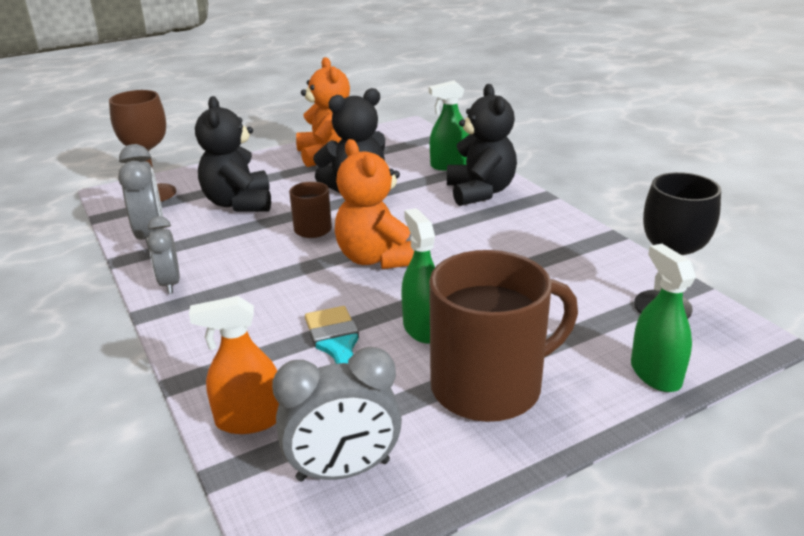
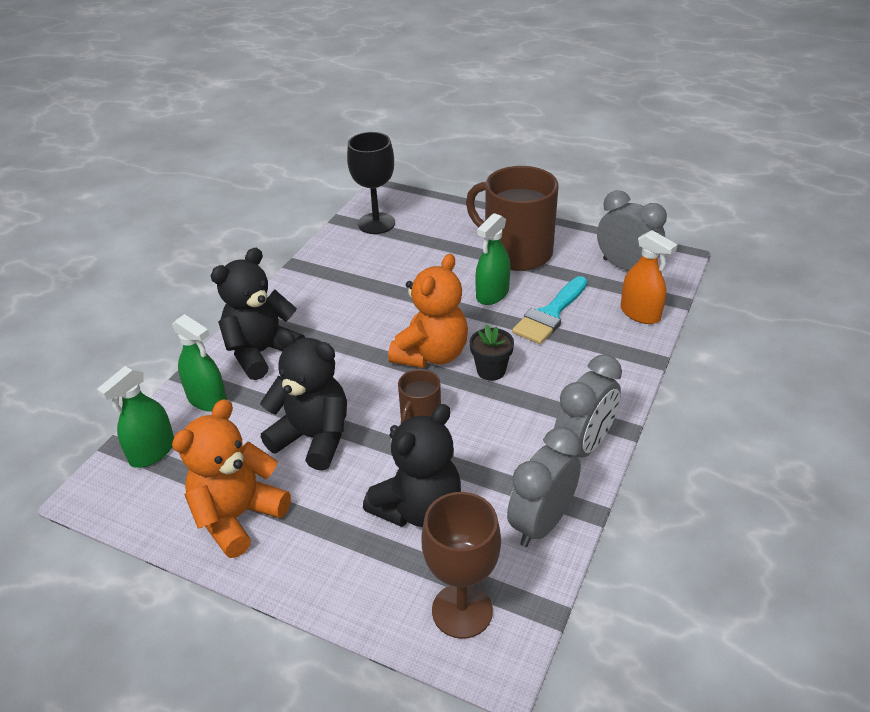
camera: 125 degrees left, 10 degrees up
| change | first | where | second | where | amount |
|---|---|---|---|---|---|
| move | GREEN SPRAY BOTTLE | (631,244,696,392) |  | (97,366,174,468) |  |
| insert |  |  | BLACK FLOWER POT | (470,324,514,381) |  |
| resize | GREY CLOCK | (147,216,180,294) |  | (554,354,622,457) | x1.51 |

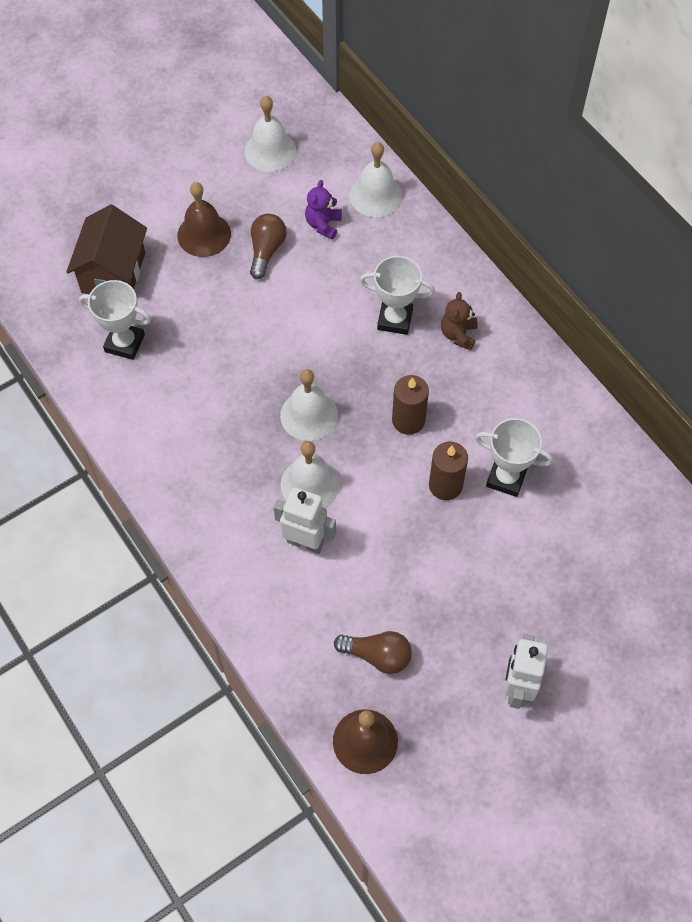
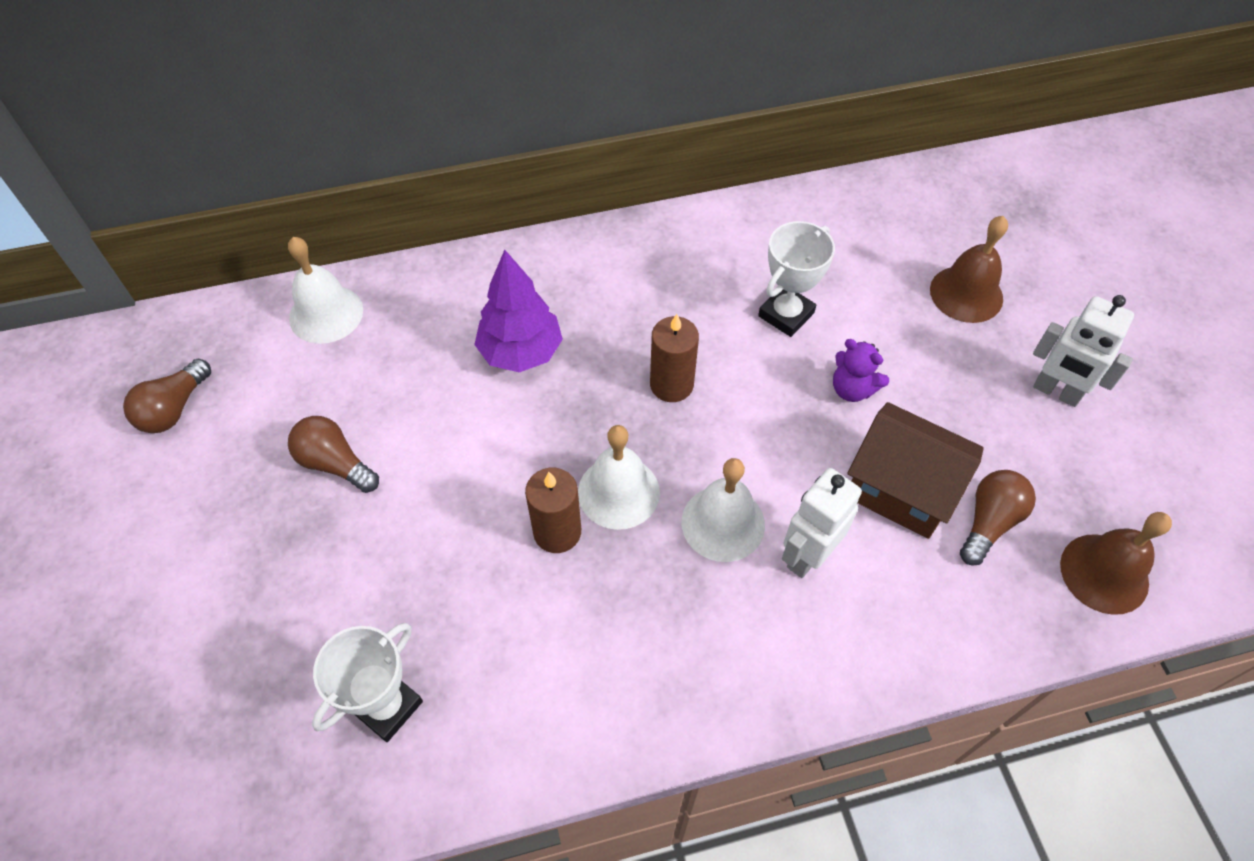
camera: 70 degrees left, 5 degrees down
| change | first | where | second | where | amount |
|---|---|---|---|---|---|
| replace | WHITE BELL | (244,96,296,172) | BROWN LIGHT BULB | (123,359,211,433) |  |
| replace | WHITE TROPHY | (360,256,435,335) | PURPLE TREE | (474,250,563,372) |  |
| move | BROWN CANDLE | (429,441,468,500) |  | (525,468,581,553) |  |
| move | PURPLE TEDDY BEAR | (305,180,342,240) |  | (833,339,889,402) |  |
| move | BROWN HOUSE | (66,205,147,294) |  | (847,402,984,539) |  |
| move | BROWN BELL | (177,182,231,257) |  | (930,216,1008,323) |  |
| delete | BROWN TEDDY BEAR | (441,292,478,350) |  |  |  |

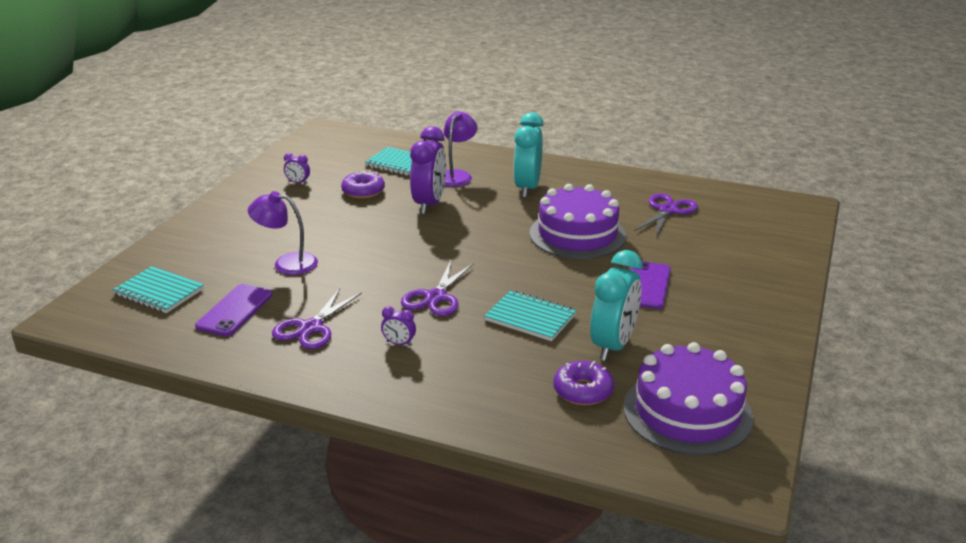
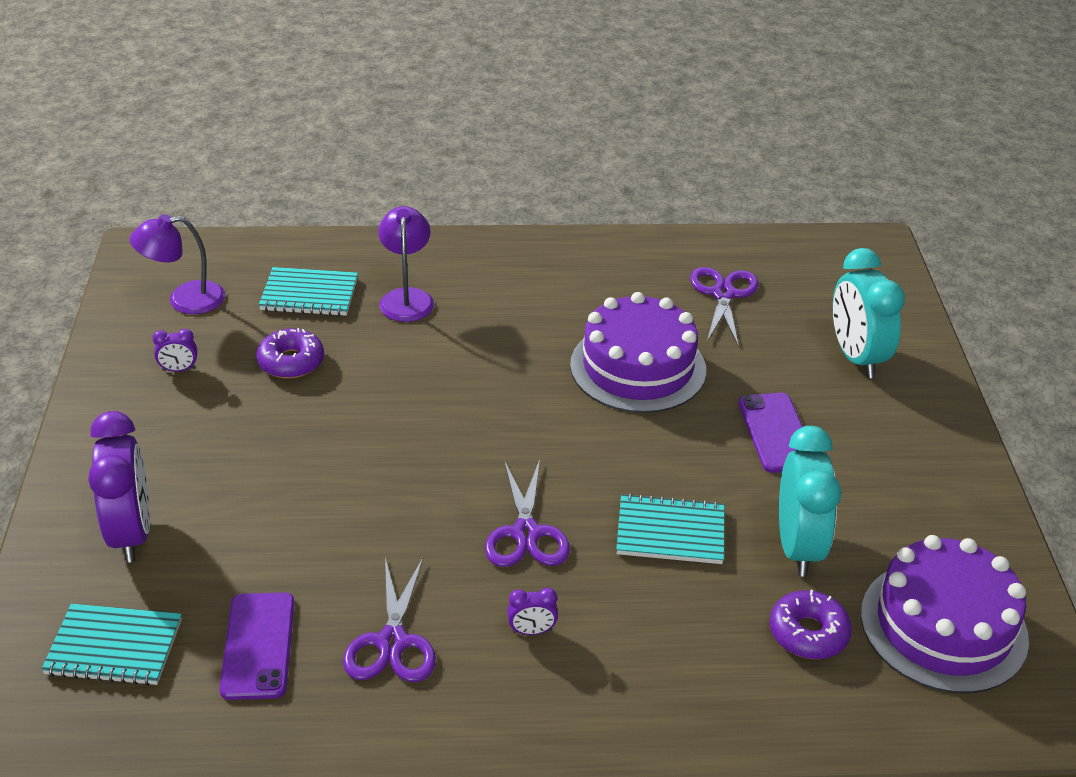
camera: 25 degrees left, 10 degrees up
| change | first | where | second | where | amount |
|---|---|---|---|---|---|
| move | PURPLE CLOCK | (410,126,446,214) |  | (88,411,150,563) |  |
| move | PURPLE LAMP | (248,191,318,275) |  | (130,214,225,314) |  |
| move | TURQUOISE CLOCK | (513,112,544,198) |  | (833,248,905,378) |  |

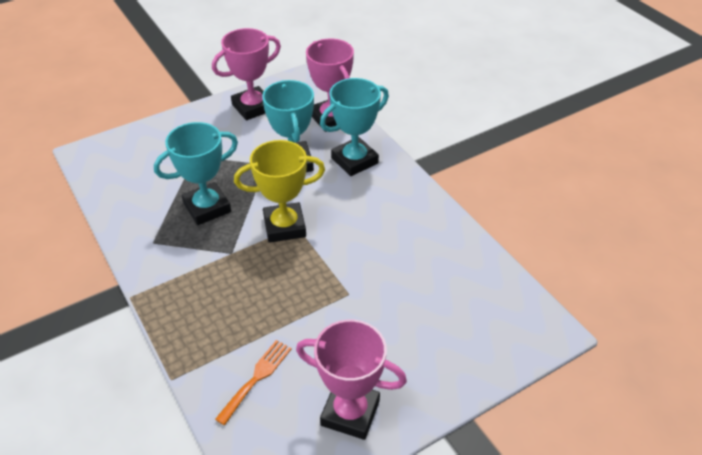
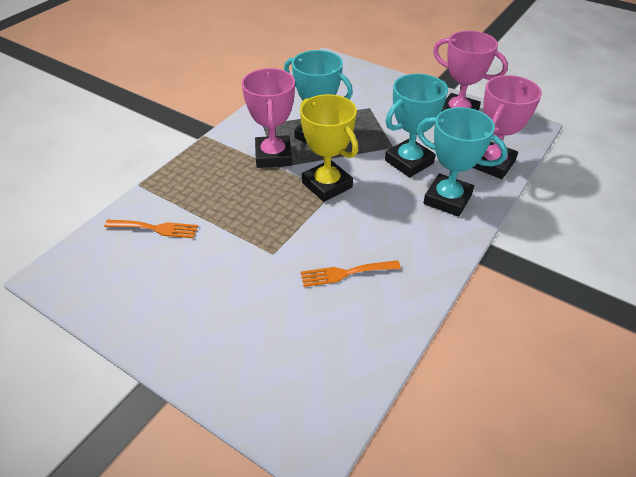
camera: 65 degrees right, 0 degrees up
| change | first | where | second | where | amount |
|---|---|---|---|---|---|
| move | PINK TROPHY | (296,320,407,440) |  | (242,68,295,168) |  |
| insert |  |  | ORANGE FORK | (301,260,401,287) |  |

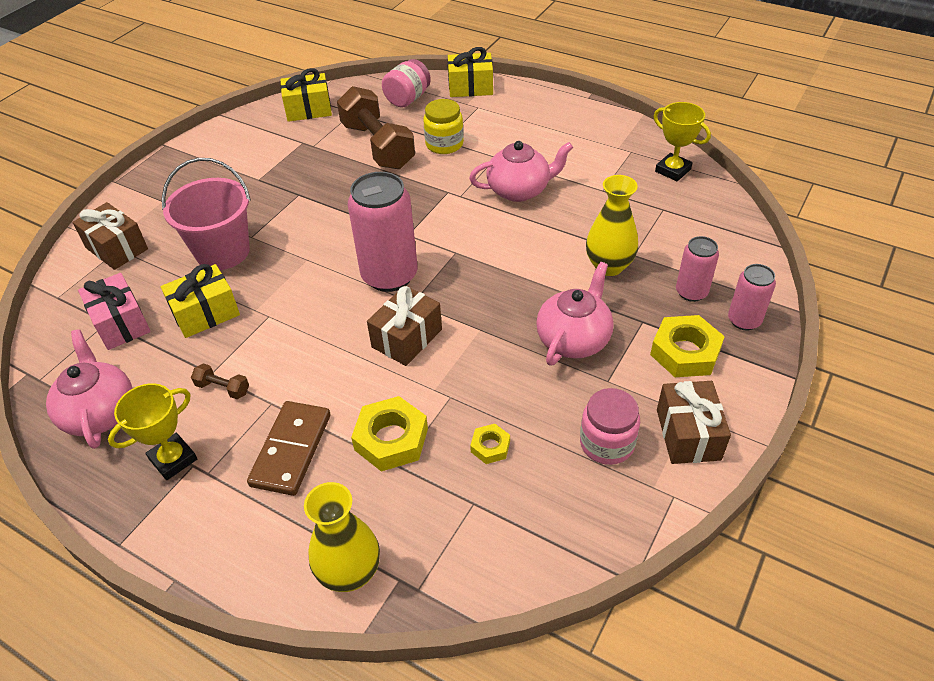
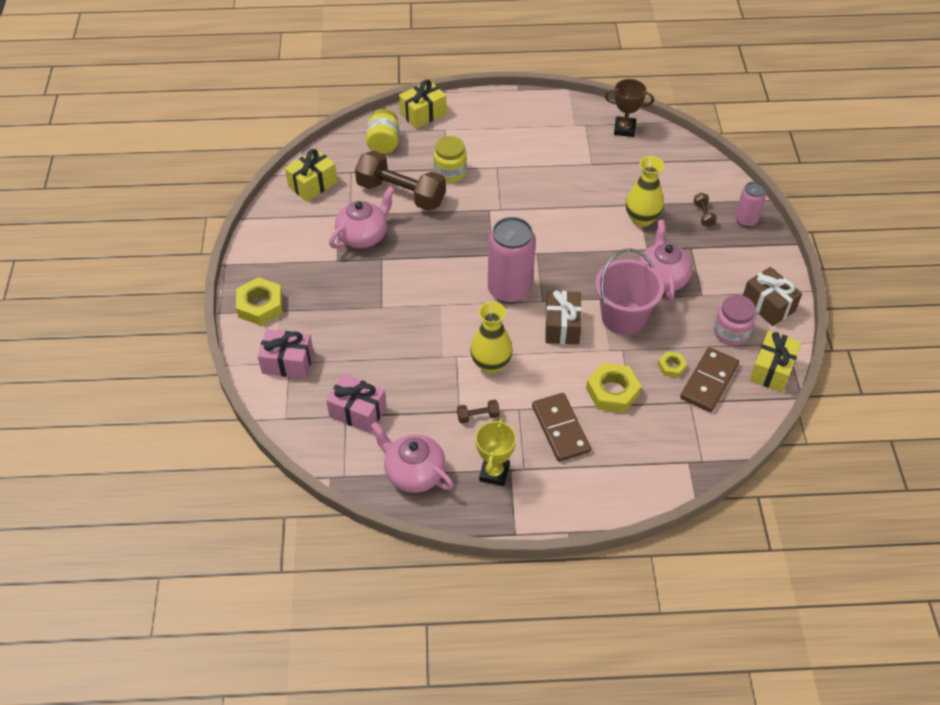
camera: 35 degrees left, 5 degrees up
| change | first | where | second | where | amount |
|---|---|---|---|---|---|
| move | YELLOW NUT | (650,315,725,377) |  | (236,277,283,326) |  |
| recolor | BROWN GIFT | (73,202,148,270) | PINK GIFT | (258,329,314,379) |  |
| move | PINK TEAPOT | (469,141,573,202) |  | (329,187,395,248) |  |
| recolor | PINK JAR | (382,59,431,107) | YELLOW JAR | (366,109,399,154) |  |
| move | YELLOW VASE | (304,482,380,592) |  | (470,302,513,373) |  |
| move | PINK BUCKET | (162,158,251,270) |  | (595,248,664,335) |  |
| recolor | YELLOW TROPHY | (654,102,711,181) | BROWN TROPHY | (605,79,654,137) |  |
| insert |  |  | BROWN DOMINO | (680,347,739,412) |  |
| replace | PINK CAN | (676,236,719,302) | BROWN DUMBBELL | (693,193,717,227) |  |
| move | YELLOW GIFT | (161,264,240,338) |  | (749,330,802,392) |  |

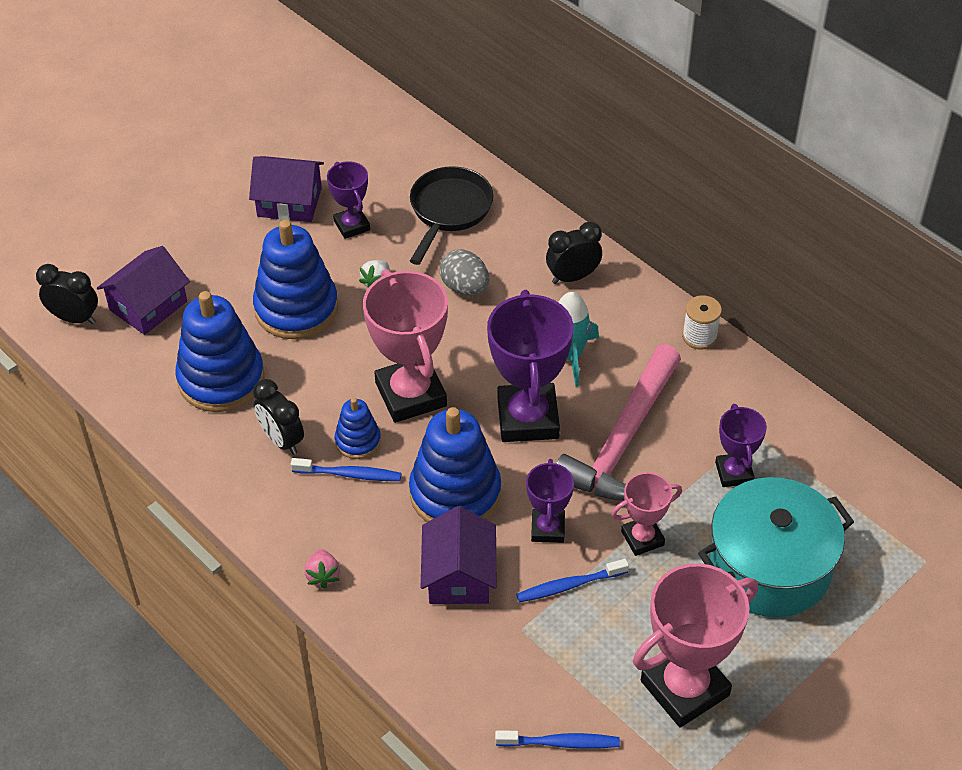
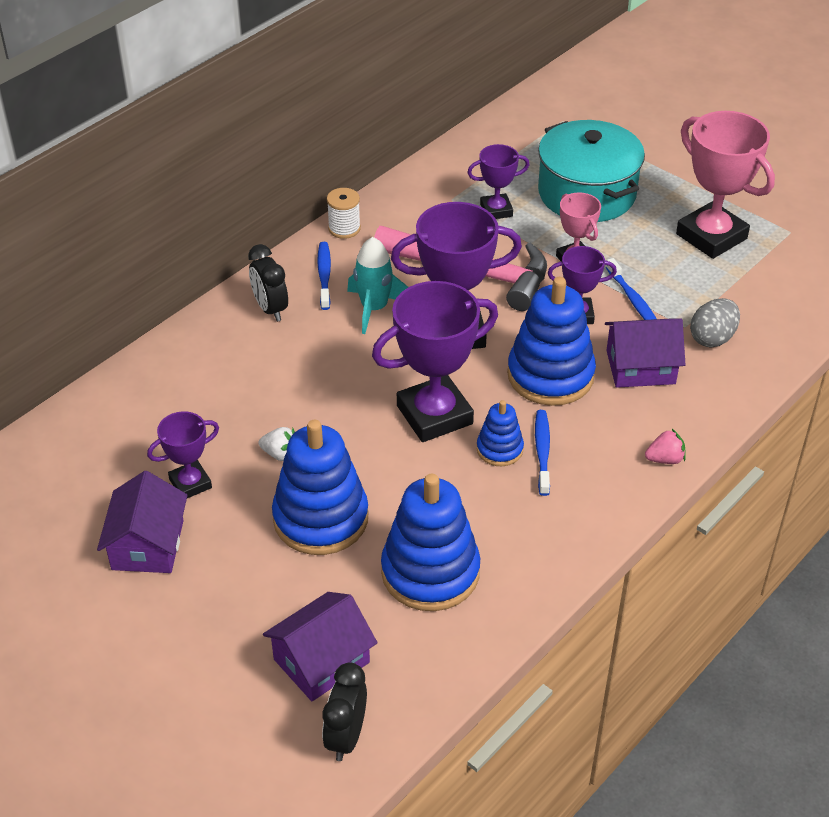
camera: 95 degrees left, 5 degrees down
| change | first | where | second | where | amount |
|---|---|---|---|---|---|
| rotate | PURPLE HOUSE | (97,246,190,335) |  | (263,592,378,701) | 75 degrees counterclockwise |
| move | BLUE TOOTHBRUSH | (495,730,620,749) |  | (317,242,331,310) |  |
| recolor | PINK TROPHY | (363,269,448,423) | PURPLE TROPHY | (372,281,498,442) |  |
| move | GREY EGG | (439,249,489,295) |  | (690,298,740,348) |  |
| delete | BLACK CLOCK | (253,379,304,455) |  |  |  |
| delete | BLACK PAN | (410,166,494,265) |  |  |  |

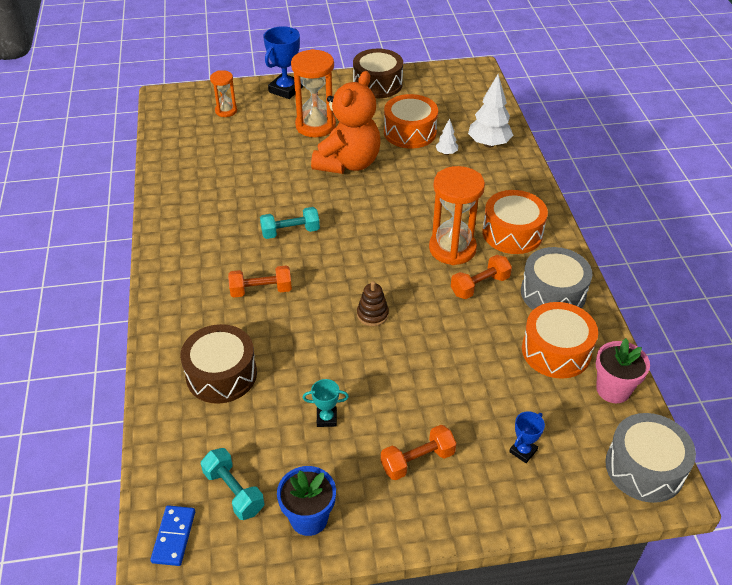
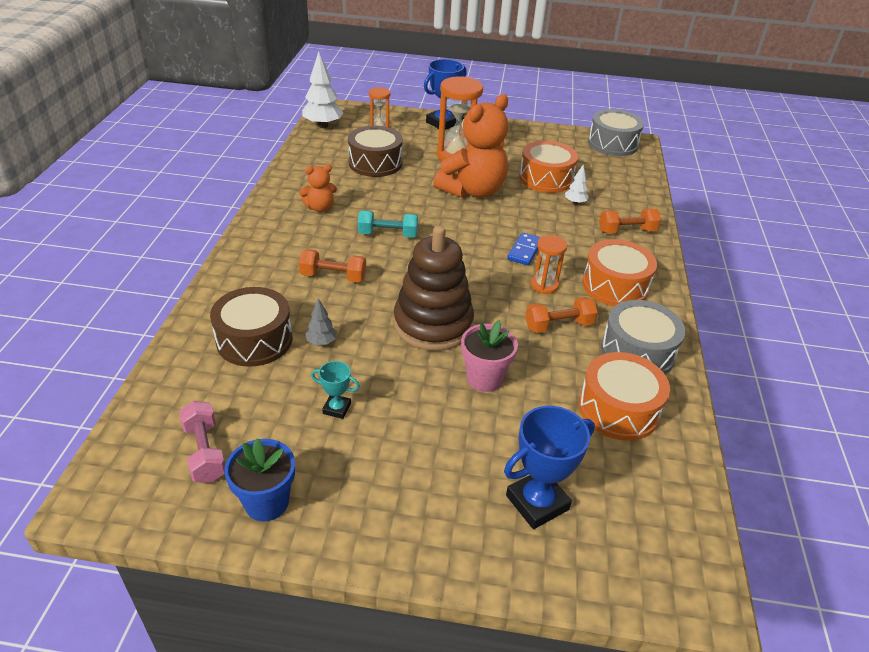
camera: 15 degrees right, 5 degrees down
| change | first | where | second | where | amount |
|---|---|---|---|---|---|
| recolor | TURQUOISE DUMBBELL | (201,448,264,520) | PINK DUMBBELL | (179,401,225,483) |  |
| insert |  |  | ORANGE TEDDY BEAR | (299,164,337,212) |  |
| move | WHITE TREE | (468,74,513,148) |  | (302,51,344,128) |  |
| insert |  |  | GREY TREE | (305,298,337,345) |  |
| move | BROWN DRUM | (353,49,403,98) |  | (348,126,403,177) |  |
| resize | BROWN STACKING TOY | (357,281,389,326) |  | (394,225,474,351) | x2.31 |
| move | PINK FLOWER POT | (596,338,650,403) |  | (461,320,518,392) |  |
| resize | BLUE TROPHY | (509,411,545,463) |  | (504,406,595,529) | x1.88 |
| move | BLUE DOMINO | (150,505,195,566) |  | (507,232,541,265) |  |
| resize | ORANGE HOURGLASS | (429,166,485,265) |  | (530,235,567,294) | x0.55 |
| move | GREY DRUM | (605,413,696,503) |  | (588,109,644,156) |  |
| move | ORANGE DUMBBELL | (381,425,457,480) |  | (599,209,661,234) |  |

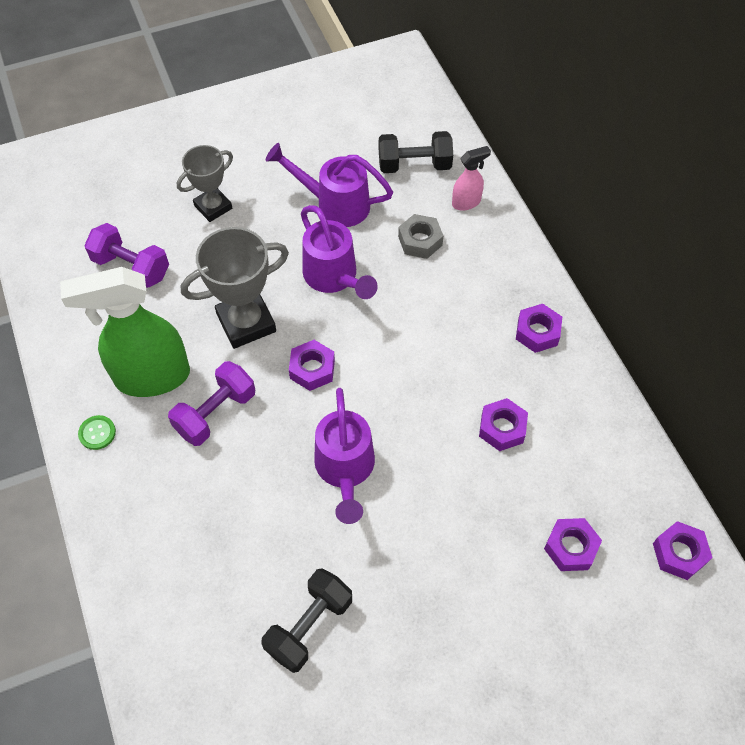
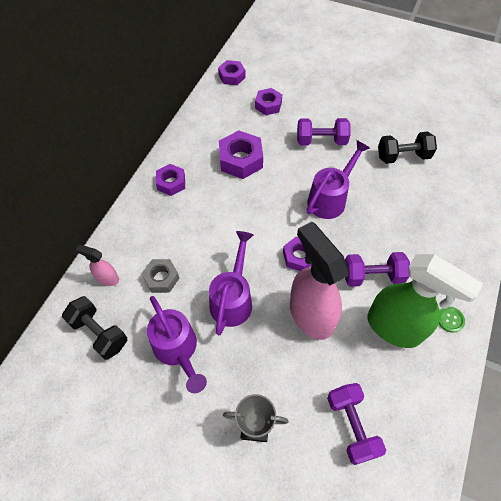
camera: 135 degrees left, 0 degrees up
| change | first | where | second | where | amount |
|---|---|---|---|---|---|
| resize | PURPLE NUT | (479,398,528,451) |  | (219,130,263,179) | x1.57 |
| replace | GREY TROPHY | (181,227,289,349) | PINK SPRAY BOTTLE | (290,222,349,340) |  |
| insert |  |  | PURPLE DUMBBELL | (297,118,350,145) |  |

